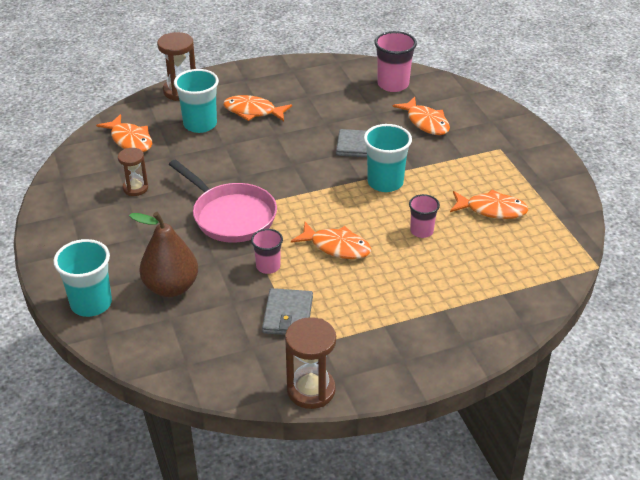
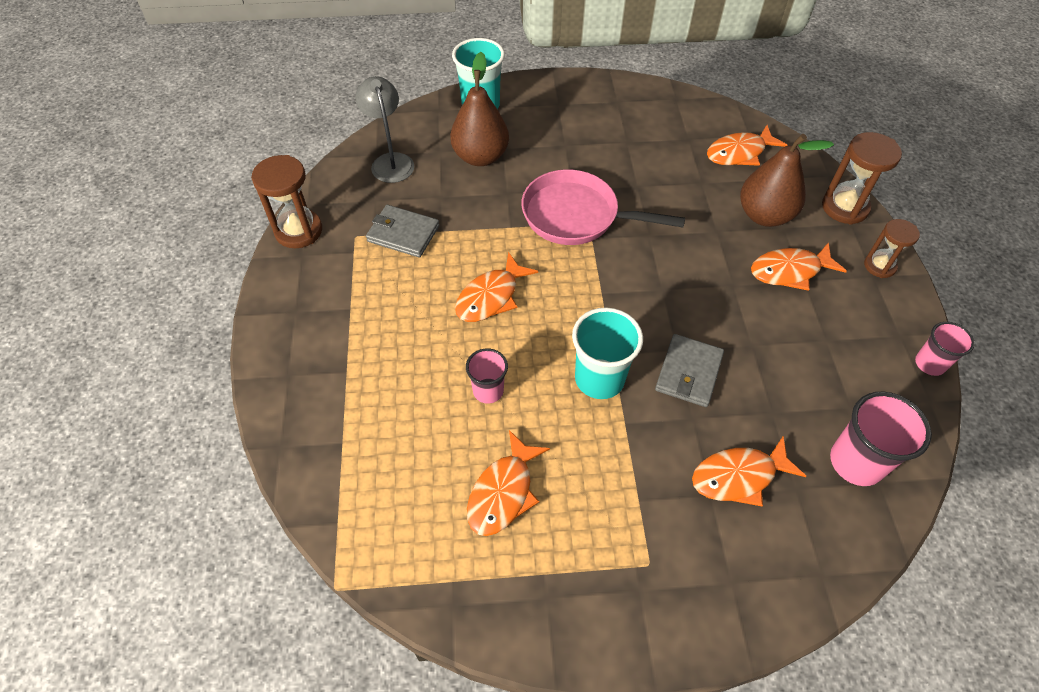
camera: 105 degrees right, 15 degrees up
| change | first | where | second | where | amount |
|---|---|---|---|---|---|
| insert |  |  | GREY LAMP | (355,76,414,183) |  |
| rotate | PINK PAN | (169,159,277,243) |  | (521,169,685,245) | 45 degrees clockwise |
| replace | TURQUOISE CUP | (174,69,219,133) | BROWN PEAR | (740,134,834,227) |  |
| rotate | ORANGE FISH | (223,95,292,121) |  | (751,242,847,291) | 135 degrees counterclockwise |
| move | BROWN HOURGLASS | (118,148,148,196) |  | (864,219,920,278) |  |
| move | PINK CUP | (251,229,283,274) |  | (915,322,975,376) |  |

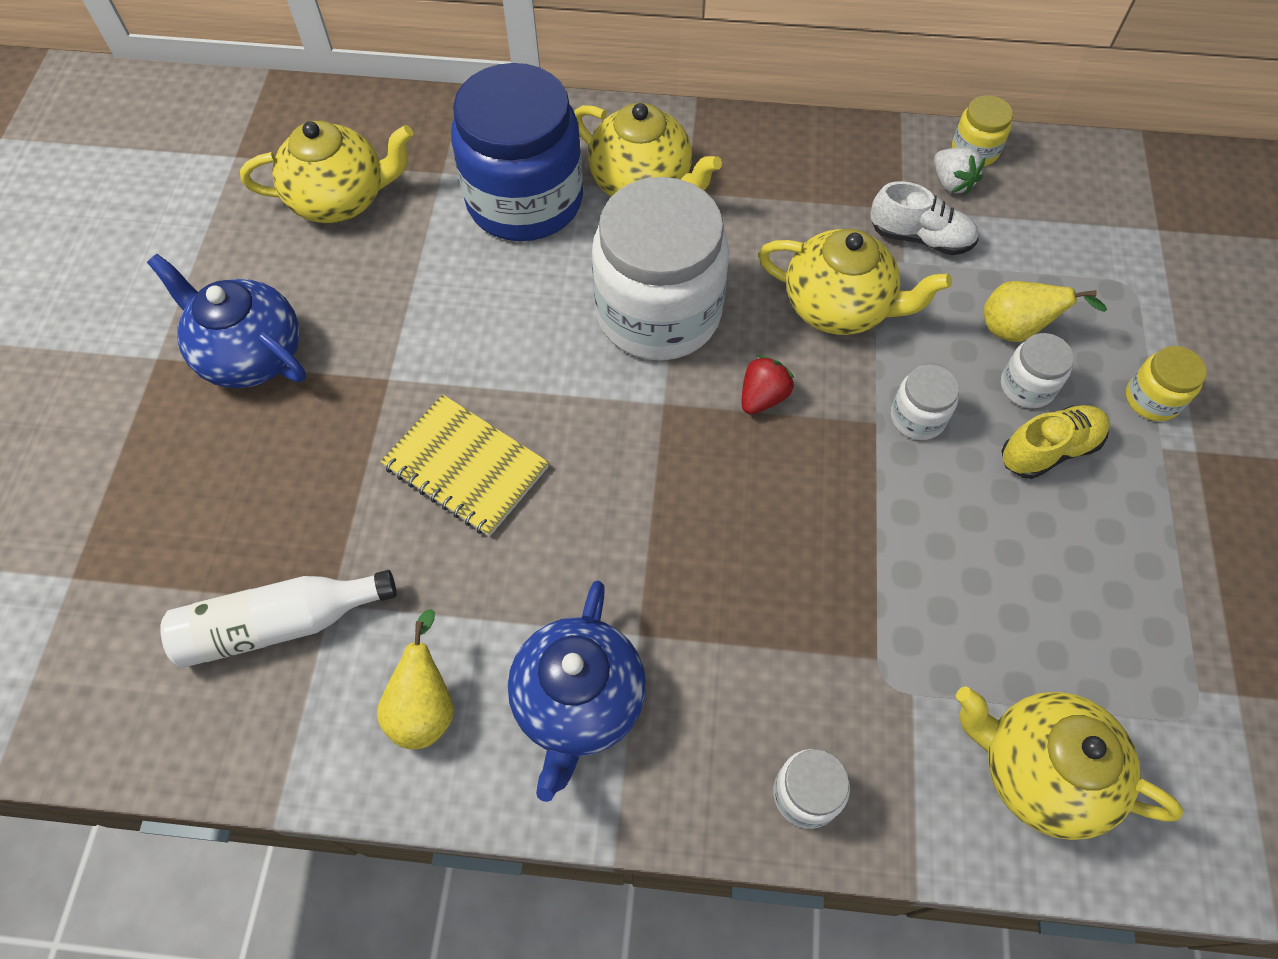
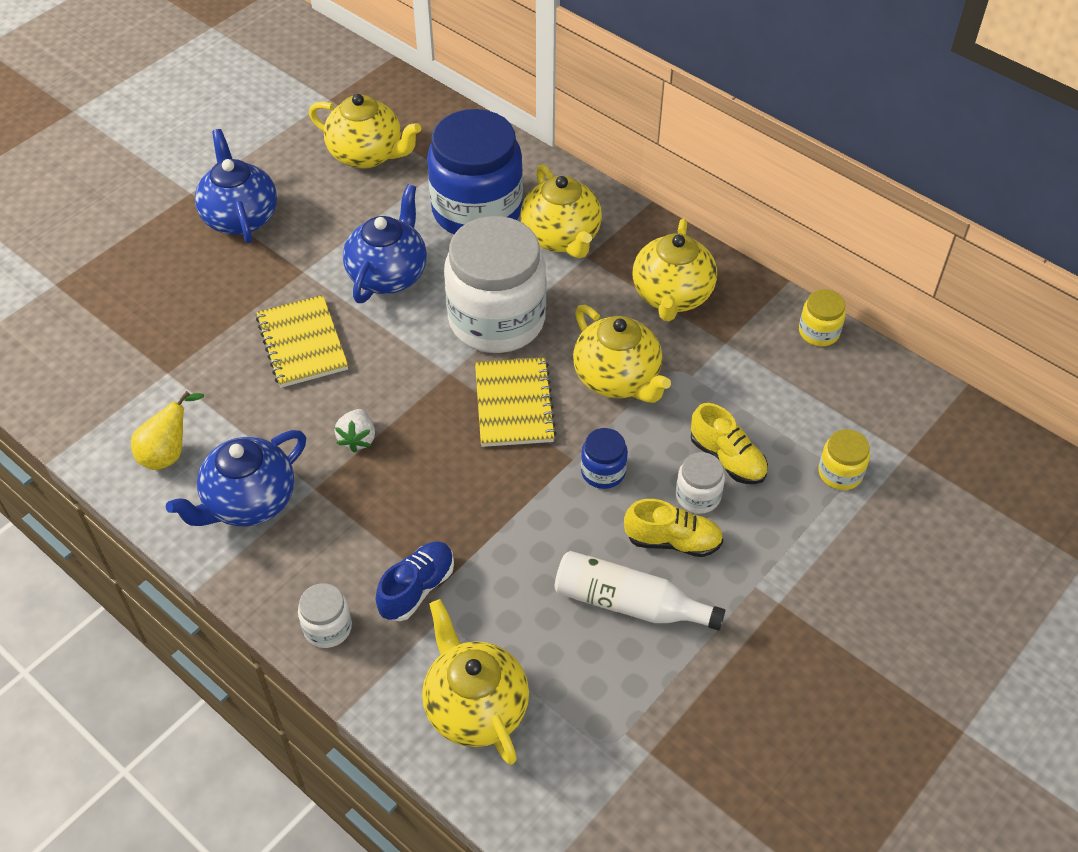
camera: 35 degrees right, 10 degrees down
| change | first | where | second | where | amount |
|---|---|---|---|---|---|
| move | WHITE STRAWBERRY | (934,148,986,195) |  | (334,409,375,453) |  |
| insert |  |  | BLUE TEAPOT | (343,184,427,303) |  |
| insert |  |  | BLUE SHOE | (376,541,454,621) |  |
| replace | RED STRAWBERRY | (742,355,794,414) | YELLOW NOTEBOOK | (475,357,557,447) |  |
| move | WHITE BOTTLE | (160,570,397,668) |  | (554,551,725,631) |  |
| recolor | WHITE JAR | (891,364,959,440) | BLUE JAR | (581,428,628,489) |  |
| insert |  |  | YELLOW TEAPOT | (632,219,717,321) |  |
| replace | YELLOW PEAR | (984,281,1107,342) | YELLOW SHOE | (691,403,768,484) |  |
| move | YELLOW JAR | (1126,346,1207,421) |  | (818,429,870,490) |  |
| delete | WHITE SHOE | (870,181,979,255) |  |  |  |

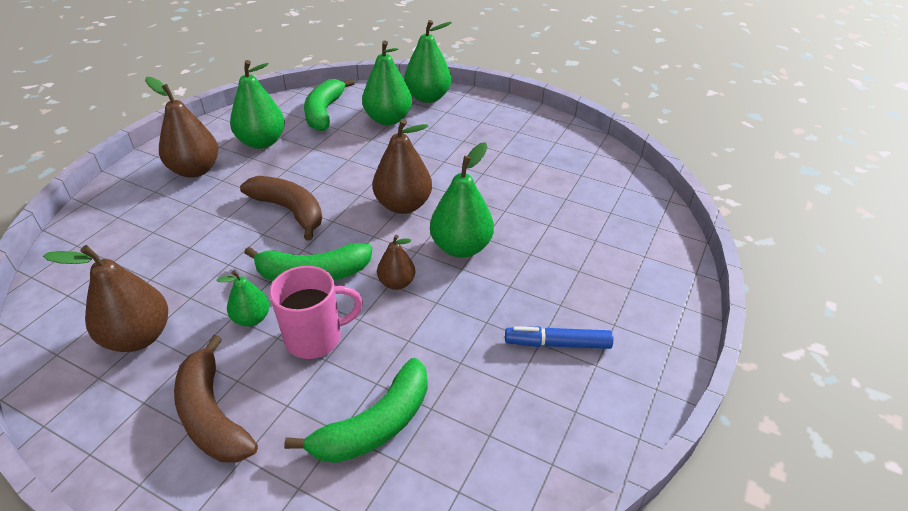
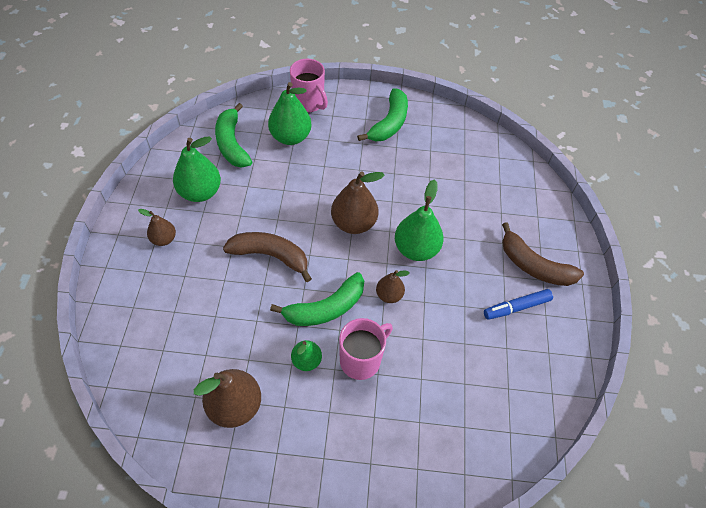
camera: 25 degrees left, 15 degrees up
| change | first | where | second | where | amount |
|---|---|---|---|---|---|
| resize | BROWN PEAR | (145,77,218,178) |  | (138,209,176,246) | x0.57 |
| replace | GREEN PEAR | (404,20,452,103) | PINK MUG | (290,59,328,112) |  |
| move | GREEN BANANA | (284,358,428,463) |  | (357,88,408,141) |  |
| move | BROWN BANANA | (174,335,258,463) |  | (502,222,584,286) |  |

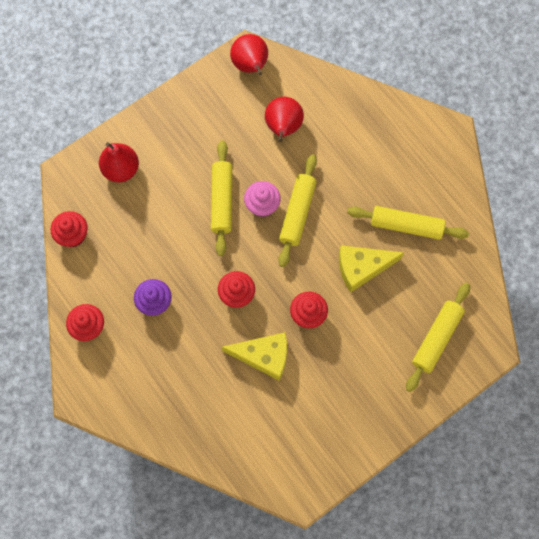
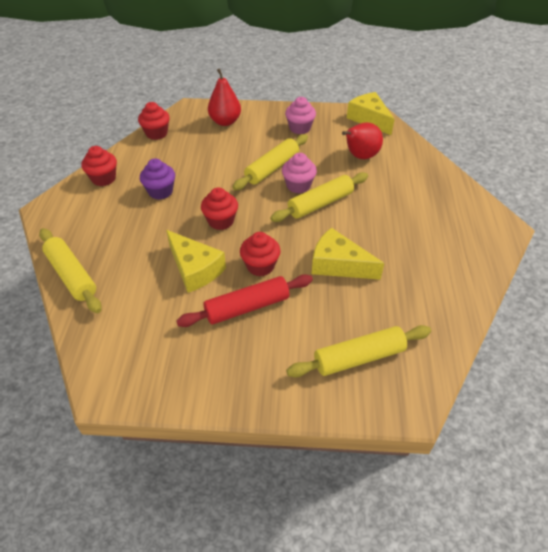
camera: 40 degrees right, 25 degrees down
| change | first | where | second | where | amount |
|---|---|---|---|---|---|
| move | YELLOW ROLLING PIN | (347,206,469,240) |  | (39,228,102,313) |  |
| insert |  |  | RED ROLLING PIN | (176,274,313,327) |  |
| insert |  |  | PINK CUPCAKE | (285,97,316,134) |  |
| replace | RED PEAR | (230,34,268,75) | YELLOW CHEESE | (347,92,395,135) |  |

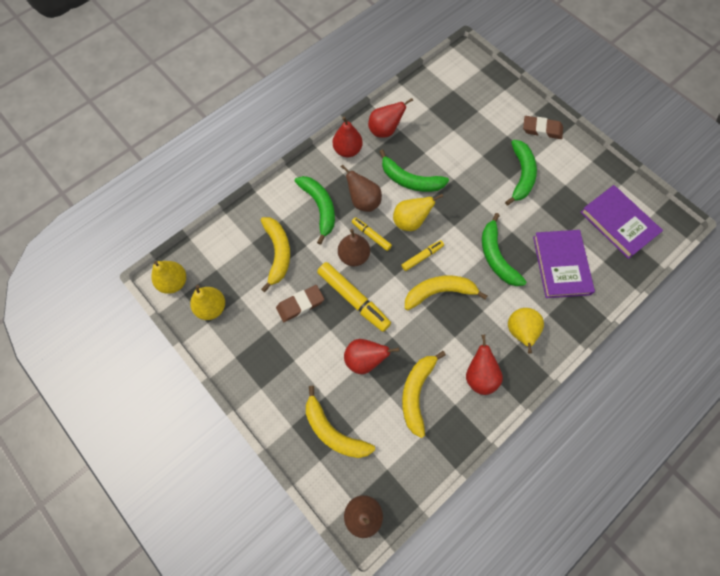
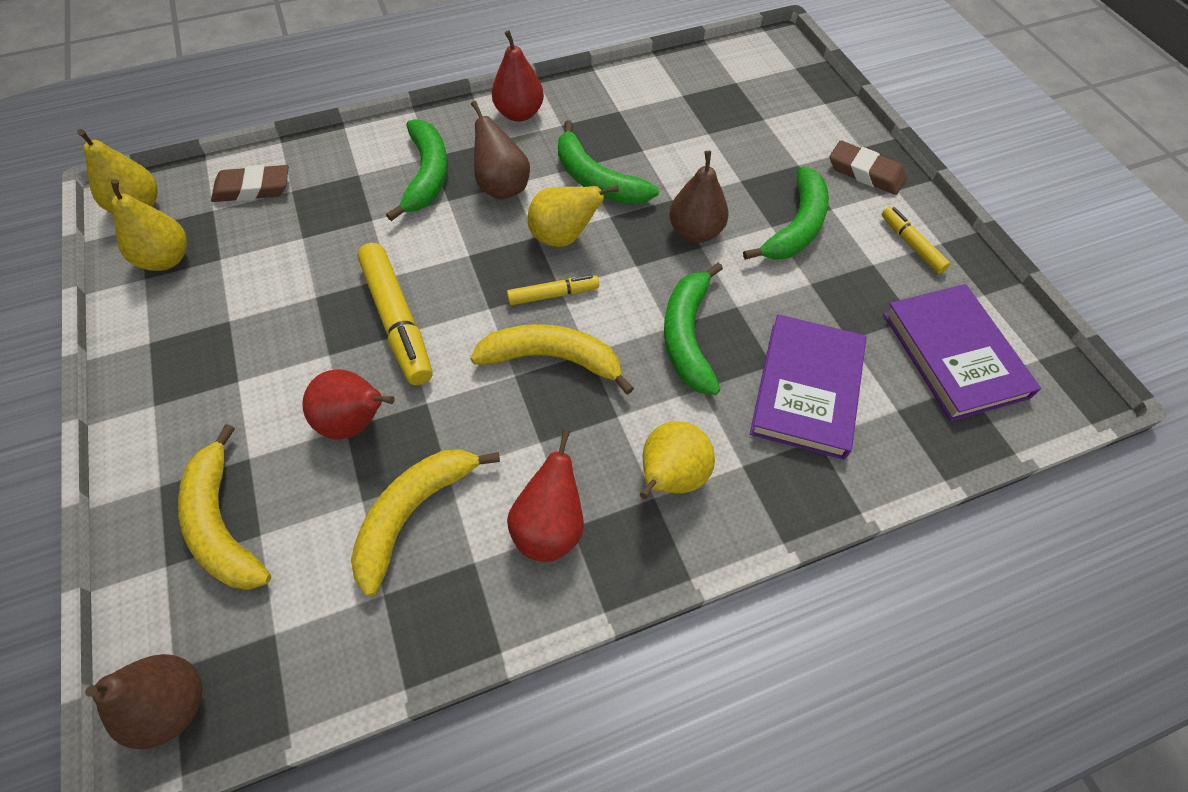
camera: 20 degrees right, 10 degrees down
| change | first | where | second | where | amount |
|---|---|---|---|---|---|
| move | BROWN ERASER | (276,285,324,322) |  | (211,165,289,202) |  |
| move | BROWN PEAR | (338,229,370,266) |  | (669,151,729,243) |  |
| move | YELLOW MARKER | (352,217,392,251) |  | (882,207,950,274) |  |
| delete | YELLOW BANANA | (261,217,290,292) |  |  |  |
| delete | RED PEAR | (368,98,413,138) |  |  |  |

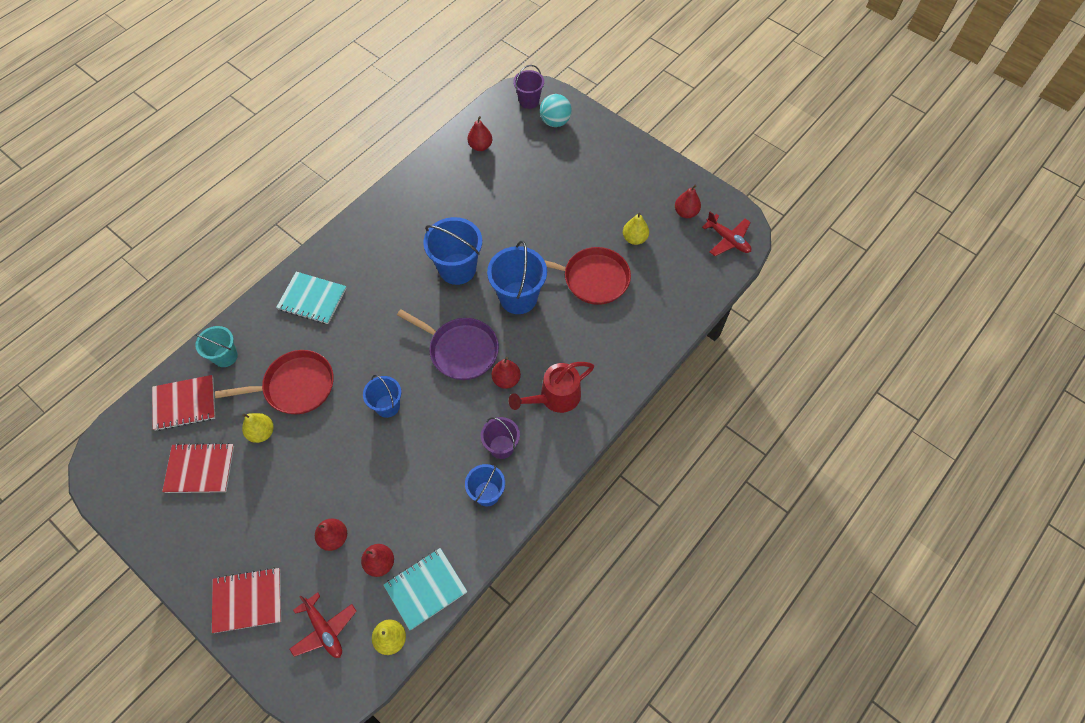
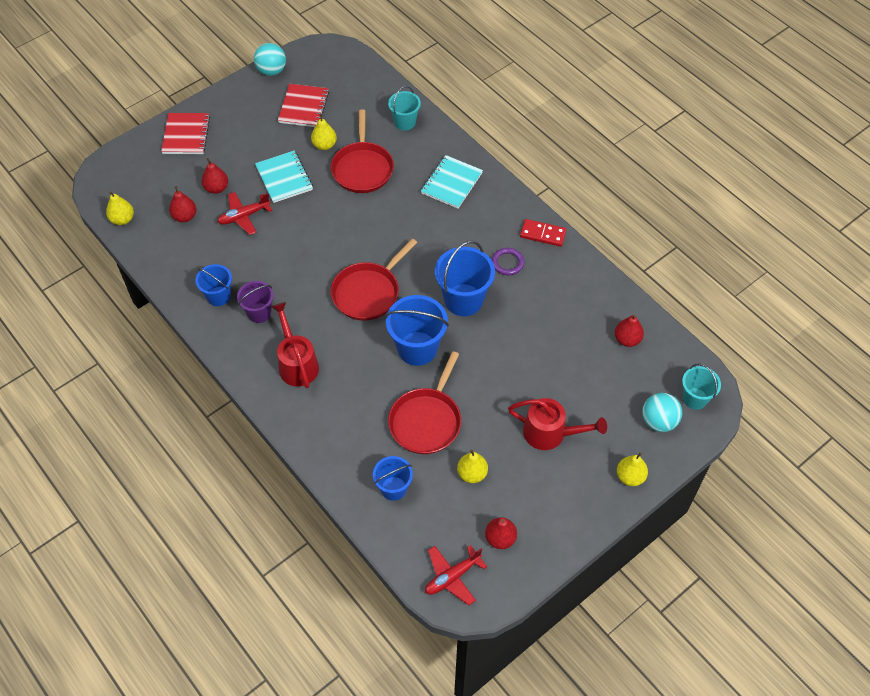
camera: 100 degrees right, 5 degrees down
| change | first | where | second | where | amount |
|---|---|---|---|---|---|
| move | RED PLANE | (290,592,357,658) |  | (217,192,272,235) |  |
| insert |  |  | TURQUOISE BALL | (254,43,286,76) |  |
| move | TURQUOISE NOTEBOOK | (384,548,467,630) |  | (255,151,313,203) |  |
| recolor | PURPLE PAN | (397,309,499,380) | RED PAN | (331,238,417,321) |  |
| move | BLUE BUCKET | (363,375,401,418) |  | (373,456,413,501) |  |
| insert |  |  | PURPLE RING | (492,248,524,275) |  |
| insert |  |  | RED WATERING CAN | (508,398,607,450) |  |
| insert |  |  | RED DOMINO | (520,219,566,247) |  |
| insert |  |  | YELLOW PEAR | (617,452,648,486) |  |
| recolor | PURPLE BUCKET | (513,65,544,109) | TURQUOISE BUCKET | (682,363,721,410) |  |
| delete | RED NOTEBOOK | (152,375,215,431) |  |  |  |
| delete | RED PEAR | (492,357,521,389) |  |  |  |

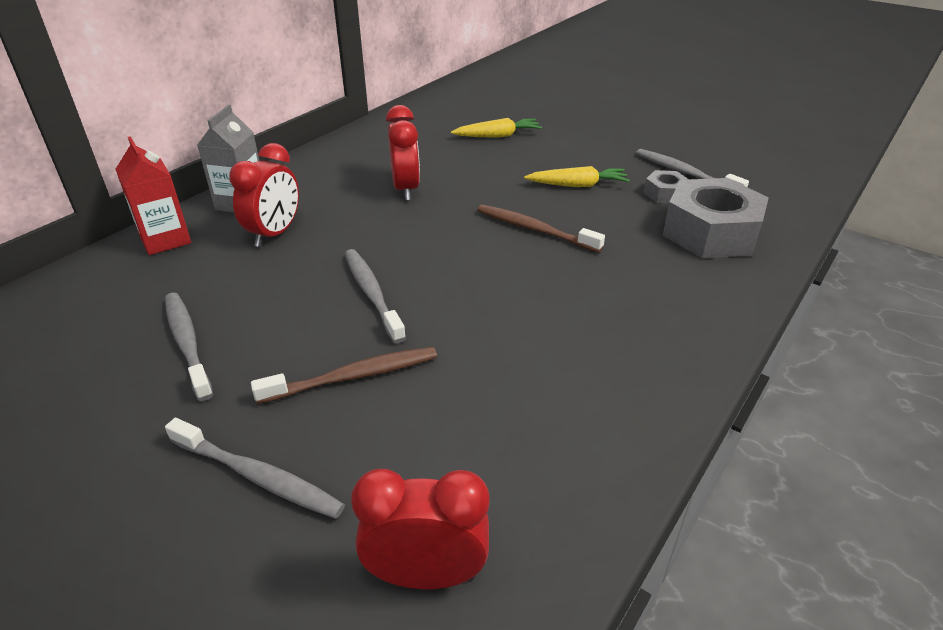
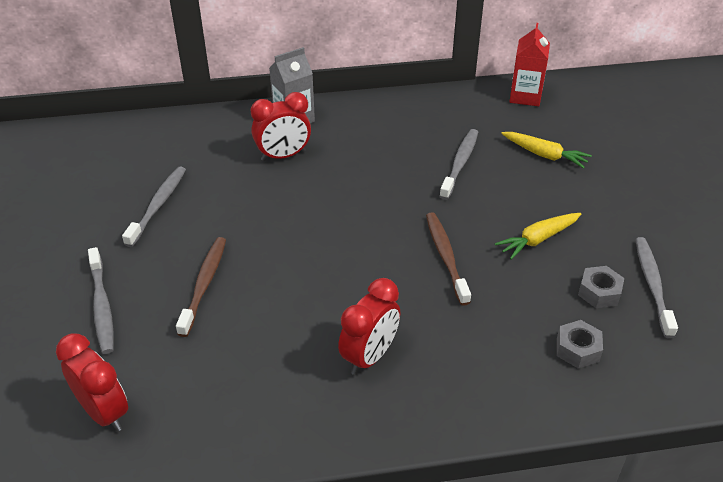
camera: 45 degrees right, 5 degrees up
| change | first | where | second | where | amount |
|---|---|---|---|---|---|
| rotate | BROWN TOOTHBRUSH | (251,347,437,404) |  | (176,237,226,337) | 105 degrees counterclockwise |
| move | RED CLOCK | (386,105,420,200) |  | (338,278,400,375) |  |
| move | GREY TOOTHBRUSH | (345,249,406,343) |  | (439,129,478,200) |  |
| rotate | YELLOW CARROT | (524,166,630,187) |  | (495,213,581,260) | 105 degrees clockwise |
| move | RED CARTON | (115,136,191,255) |  | (509,23,550,106) |  |
| resize | GREY NUT | (662,178,769,258) |  | (557,320,603,369) | x0.47 |

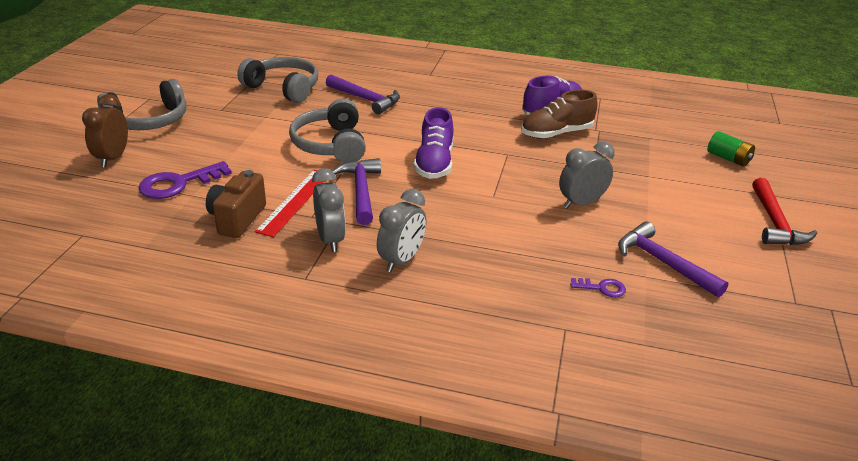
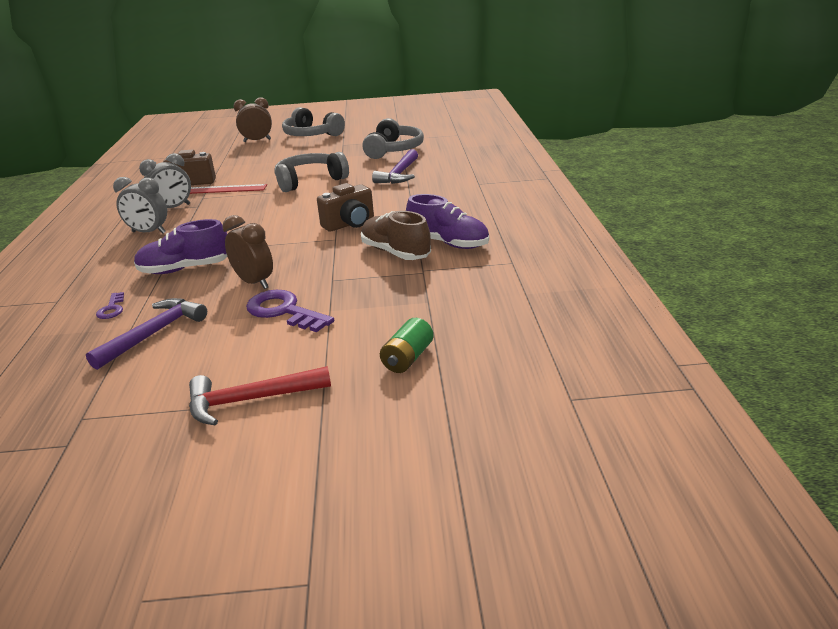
camera: 75 degrees right, 5 degrees down
| change | first | where | second | where | amount |
|---|---|---|---|---|---|
| move | PURPLE SHOE | (414,107,453,179) |  | (134,219,227,274) |  |
| recolor | GREY CLOCK | (559,142,615,209) | BROWN CLOCK | (222,215,273,289) |  |
| move | PURPLE KEY | (138,161,232,199) |  | (246,290,334,332) |  |
| insert |  |  | BROWN CAMERA | (317,183,374,231) |  |
| delete | PURPLE HAMMER | (332,158,381,225) |  |  |  |

